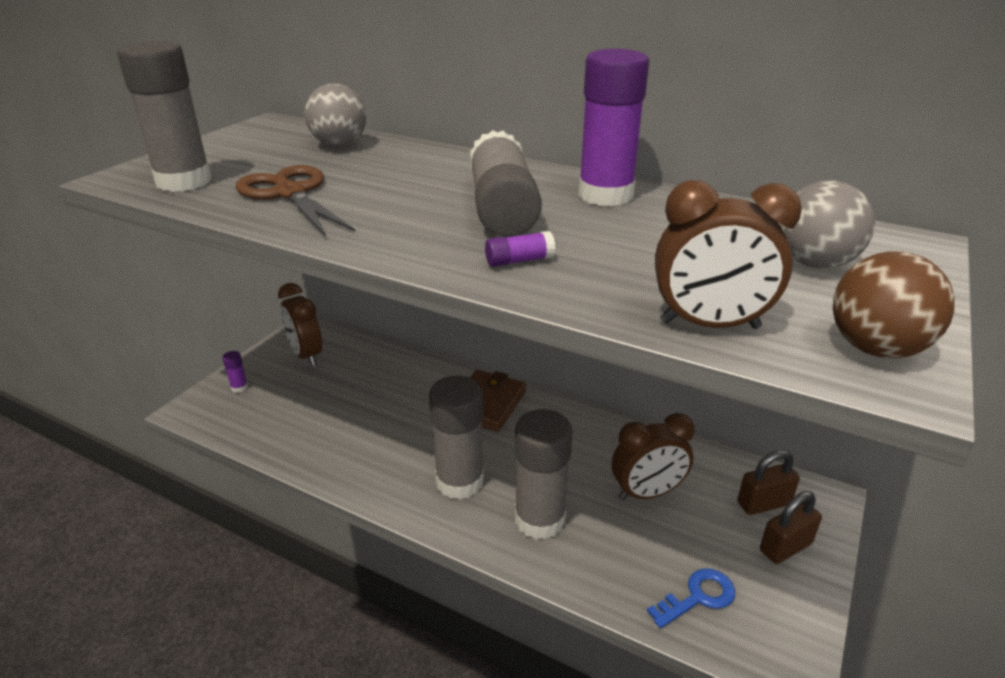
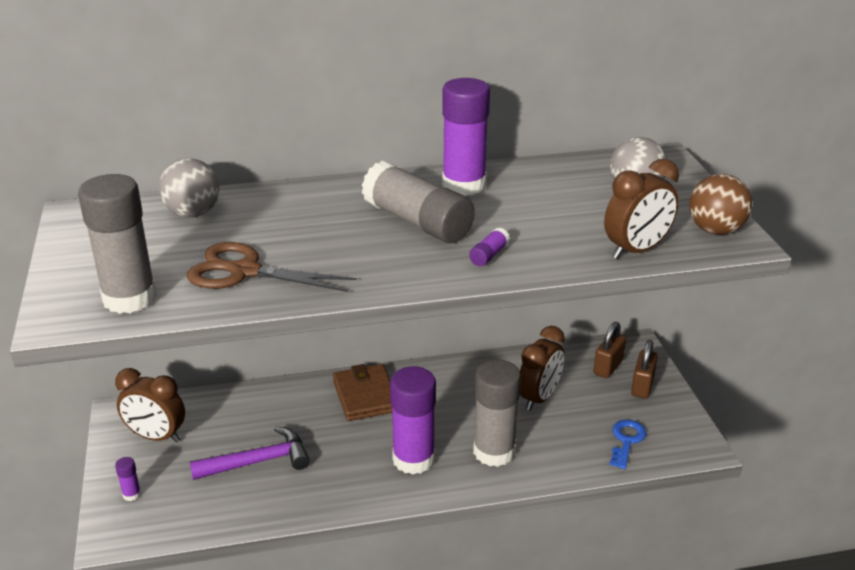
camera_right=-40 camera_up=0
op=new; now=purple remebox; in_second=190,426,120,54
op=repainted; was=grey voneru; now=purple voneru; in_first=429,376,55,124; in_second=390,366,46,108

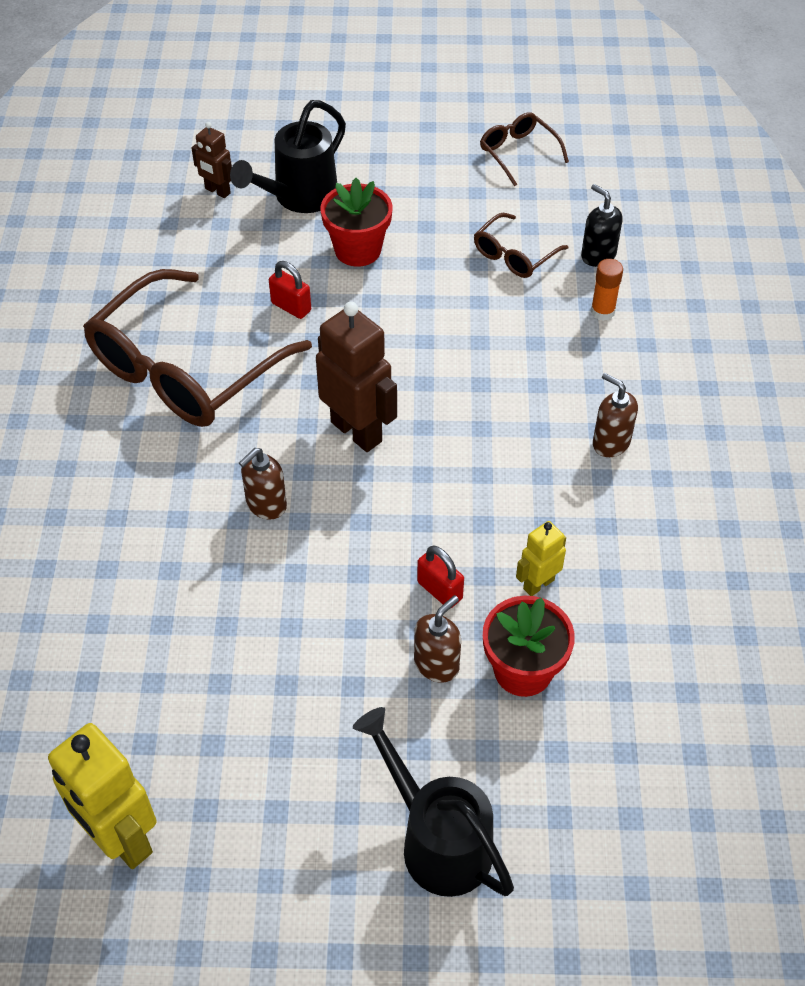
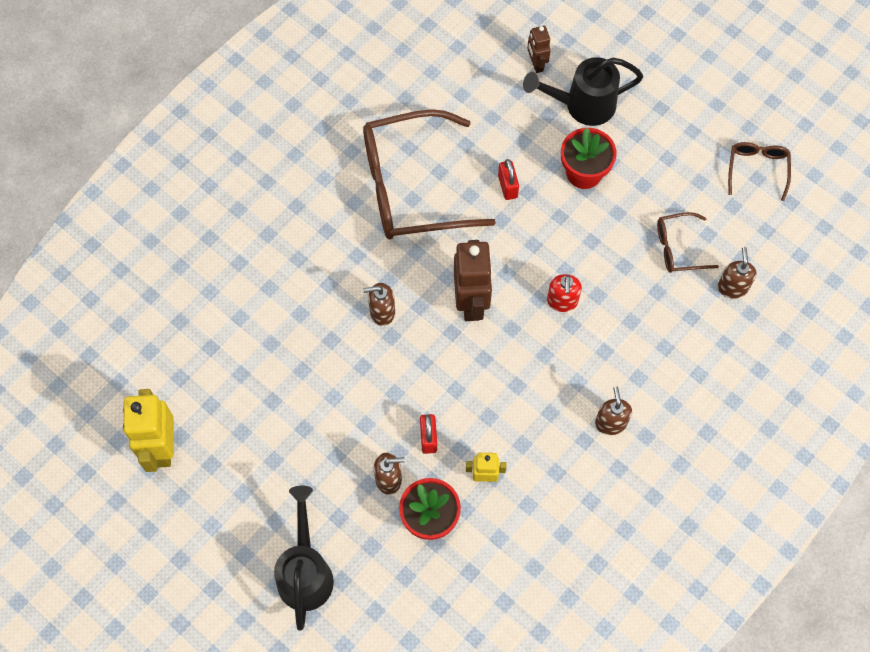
camera_right=40 camera_up=15
op=gone; was=orange voneru; in_first=591,259,32,62
op=new; now=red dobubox; in_second=547,274,35,38
op=repainted; was=black dobubox; now=brown dobubox; in_first=581,184,42,83; in_second=718,247,38,52

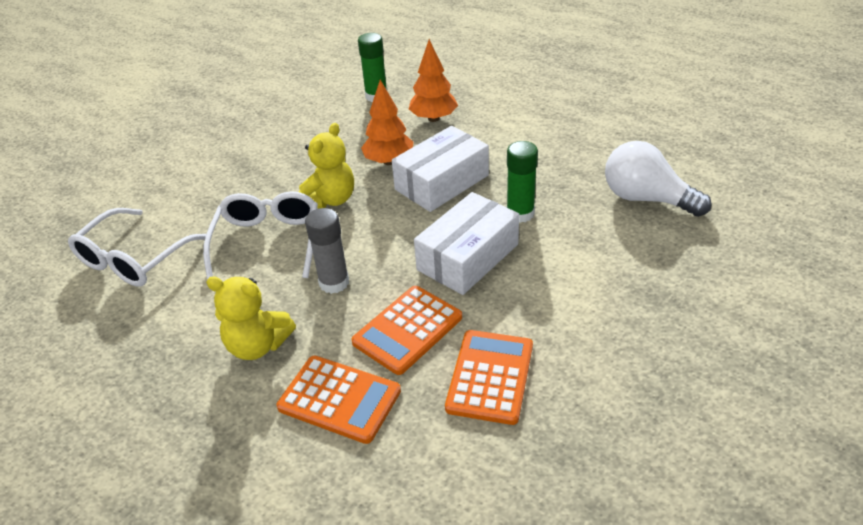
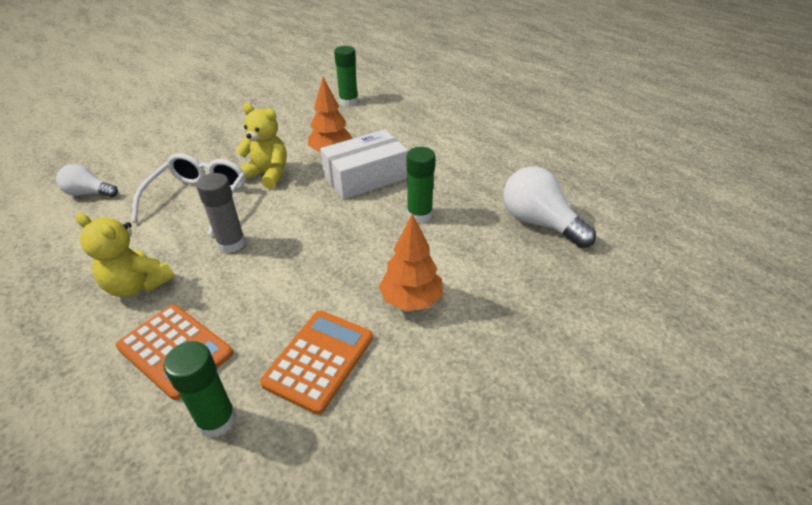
camera_right=10 camera_up=0
op=gone; was=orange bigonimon; in_first=351,286,111,89
op=gone; was=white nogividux; in_first=414,192,105,103
op=new; now=green voneru; in_second=163,341,73,97
op=shifted; was=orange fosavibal; in_first=409,39,49,83; in_second=379,214,64,97
op=swapped; was=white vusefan; now=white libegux; in_first=68,208,138,79; in_second=56,164,62,33
op=rotated; was=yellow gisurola; in_first=299,123,55,85; in_second=235,103,52,86; clockwise=-105

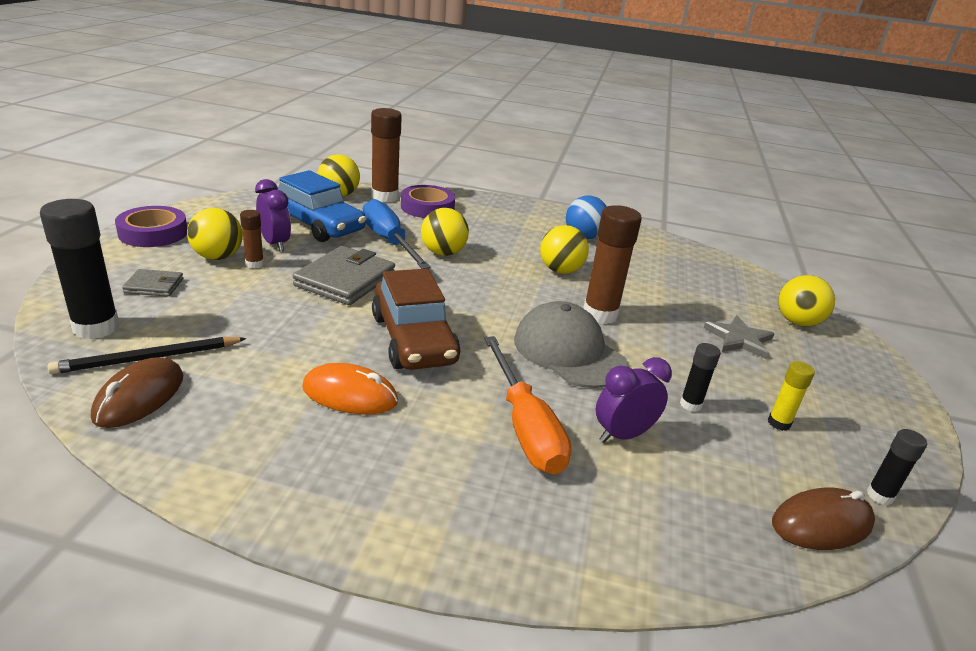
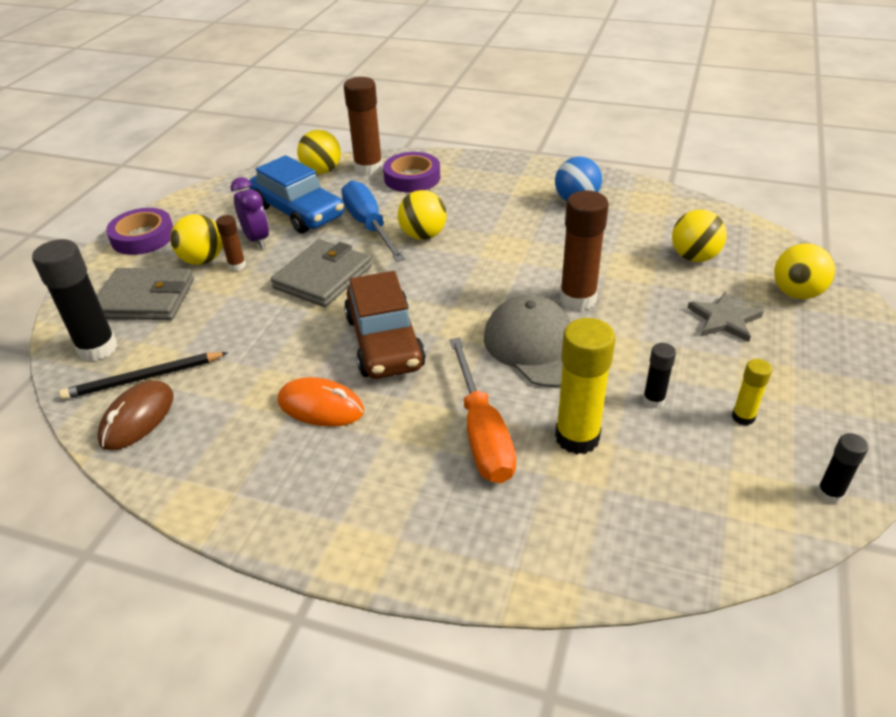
camera_right=10 camera_up=10
op=gone; was=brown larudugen; in_first=772,487,103,63
op=shifted; was=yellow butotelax; in_first=540,225,49,49; in_second=672,210,55,52
op=swapped; was=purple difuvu; now=yellow voneru; in_first=596,357,76,86; in_second=555,318,60,136
op=scaled; was=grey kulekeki; in_first=122,269,61,28; in_second=97,268,97,52; ratio=1.9

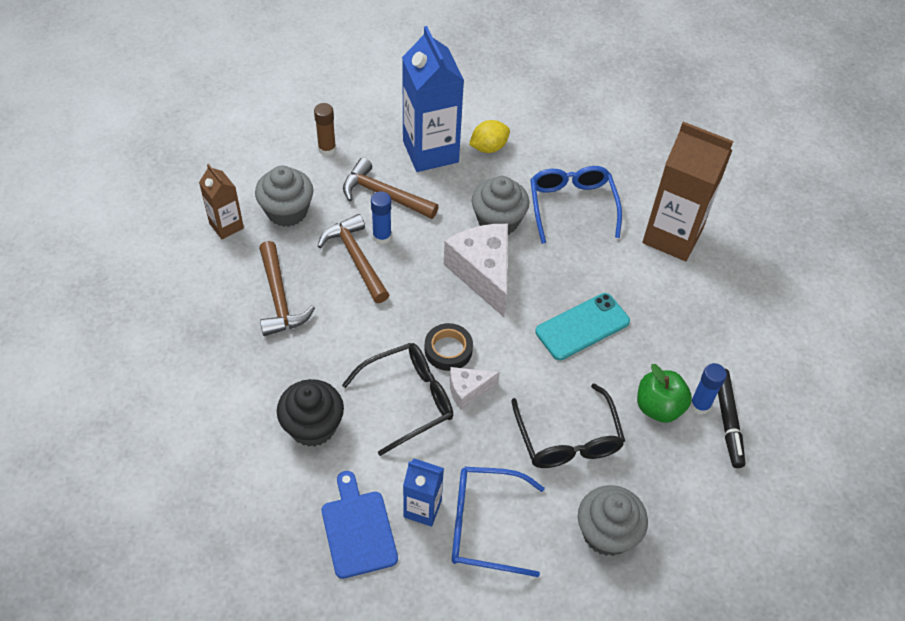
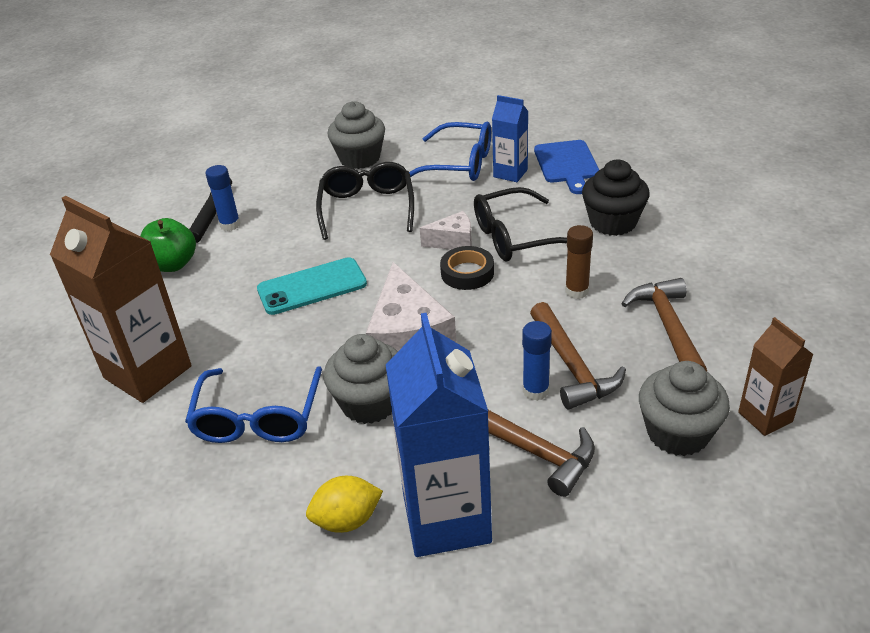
camera_right=-165 camera_up=-15
op=shifted; was=brown voneru; in_first=314,103,22,53; in_second=565,225,28,74
op=shifted; was=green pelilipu; in_first=637,364,55,59; in_second=140,218,56,54

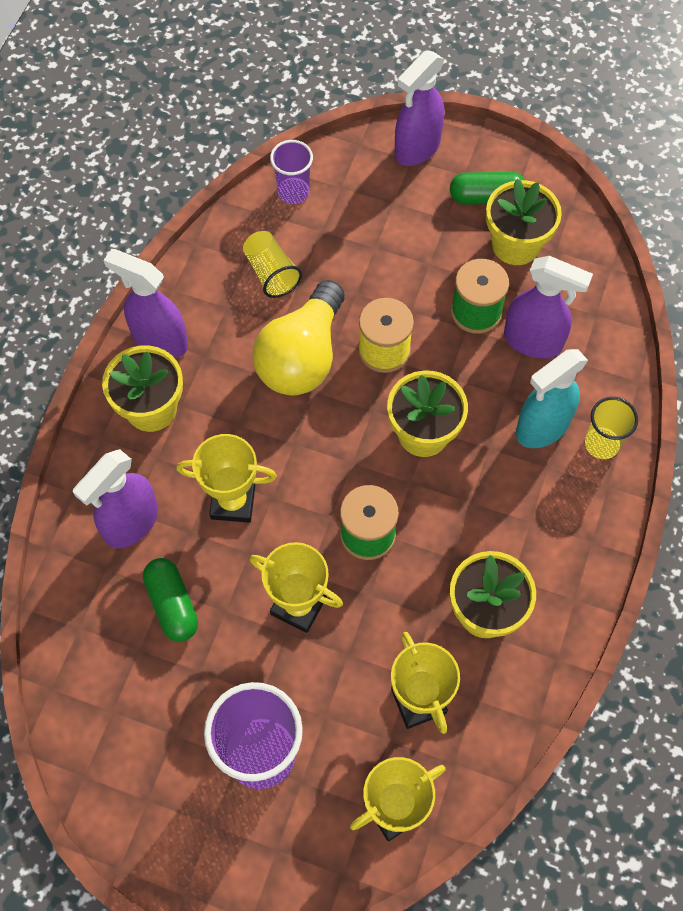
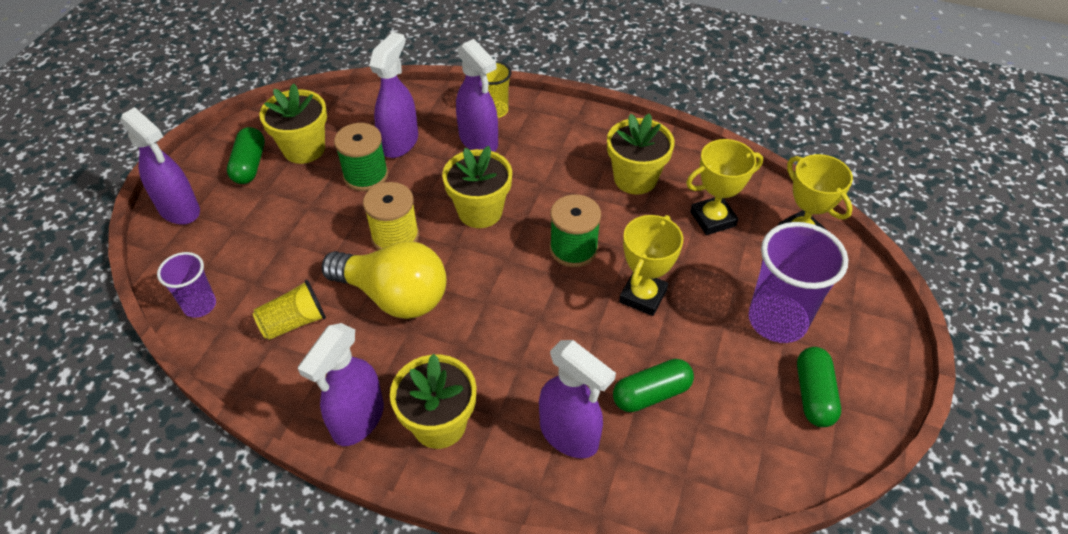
camera_right=-90 camera_up=-15
op=gone; was=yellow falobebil; in_first=176,434,101,89
op=new; now=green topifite; in_second=797,347,44,80
op=repainted; was=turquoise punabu; now=purple punabu; in_first=516,349,72,99; in_second=456,39,42,113

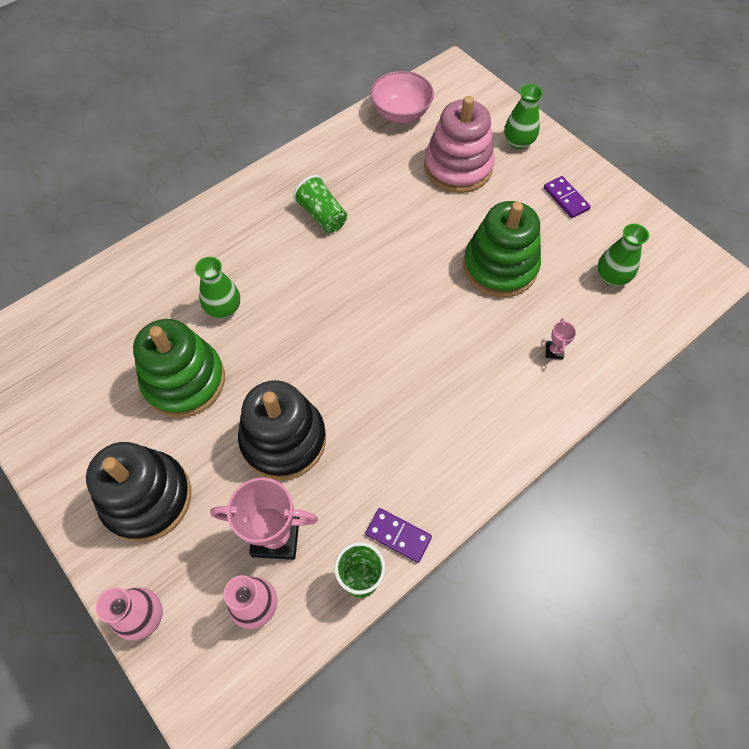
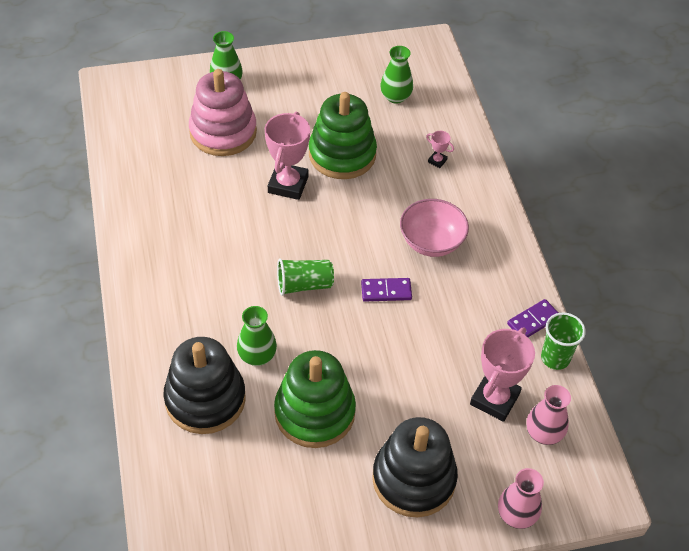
camera_right=-65 camera_up=-10
op=new; now=pink falobebil; in_second=265,112,45,88
op=shifted; was=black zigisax; in_first=238,380,88,100; in_second=163,337,83,97
op=shifted; was=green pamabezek; in_first=293,175,54,58; in_second=277,258,57,38
op=shifted; was=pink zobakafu; in_first=370,71,64,52; in_second=400,199,69,58
op=shifted; was=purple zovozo; in_first=544,176,47,42; in_second=361,278,51,24

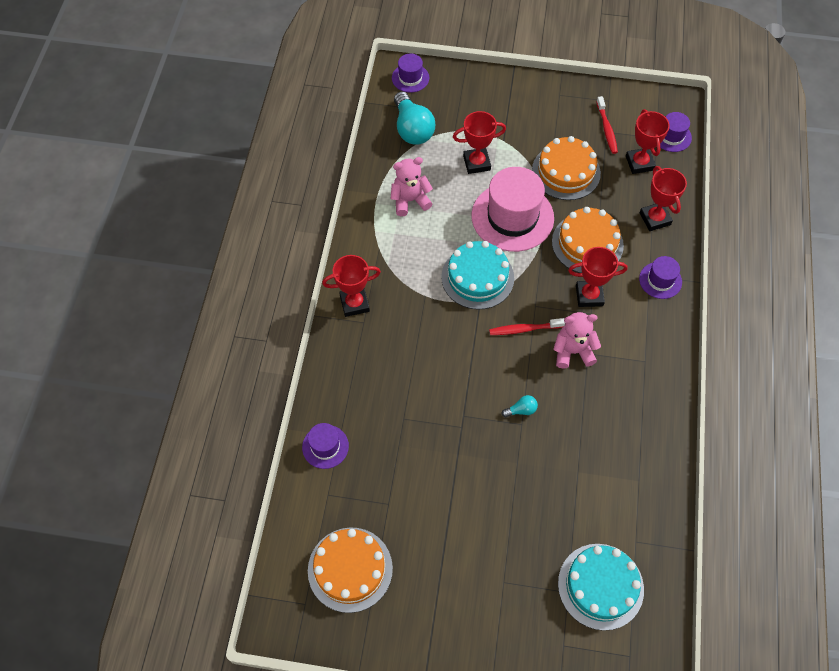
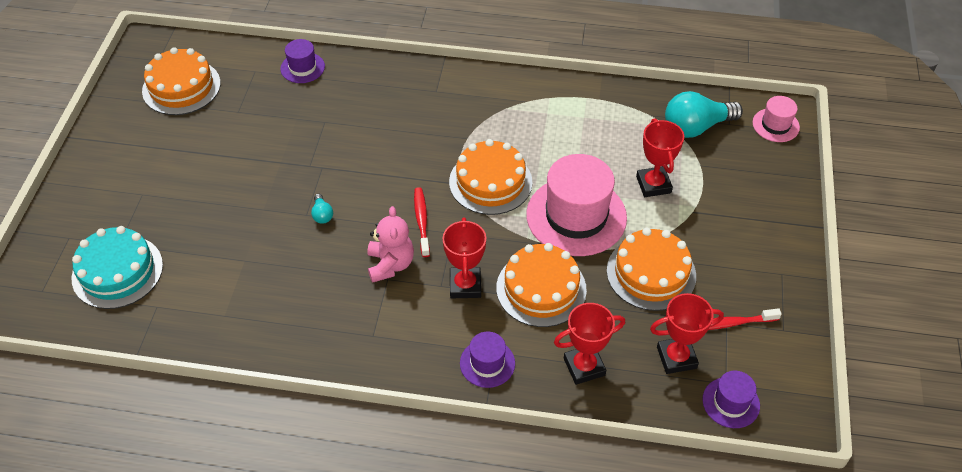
camera_right=90 camera_up=-10
op=gone; was=red falobebil; in_first=322,255,59,62
op=gone; was=pink gisurola; in_first=391,157,42,59
op=repainted; was=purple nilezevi; now=pink nilezevi; in_first=392,54,37,39; in_second=753,96,47,46
op=repainted; was=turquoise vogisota; now=orange vogisota; in_first=441,241,73,69; in_second=449,139,84,76

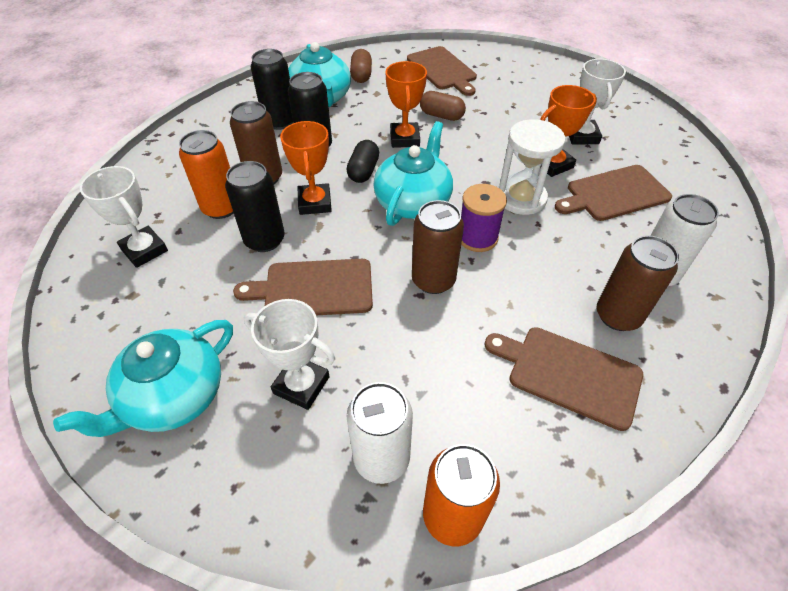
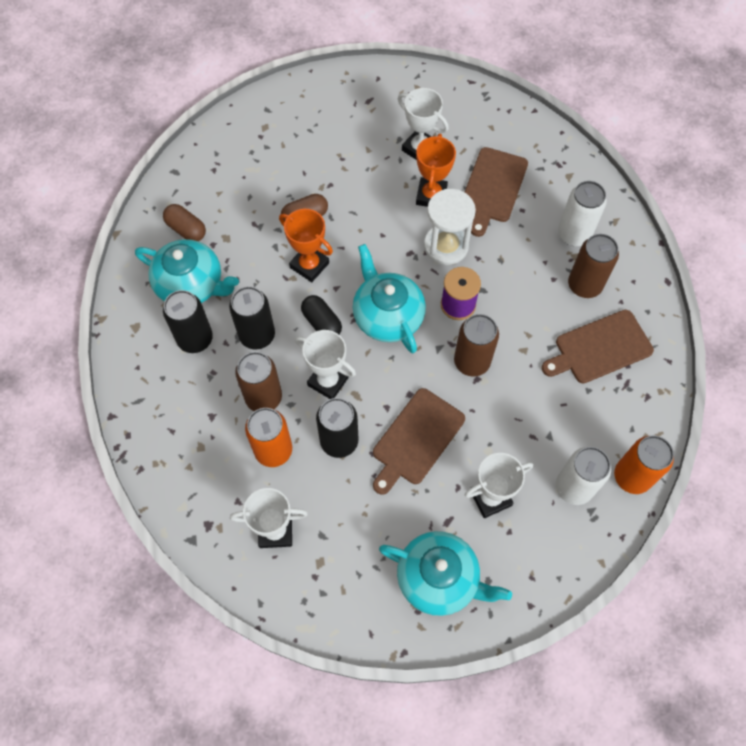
camera_right=-50 camera_up=15
op=gone; was=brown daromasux; in_first=407,46,70,50
op=repainted; was=orange falobebil; now=white falobebil; in_first=280,121,52,94; in_second=295,330,61,69
op=rotated; was=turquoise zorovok; in_first=53,320,180,117; in_second=379,531,133,85; clockwise=-60

